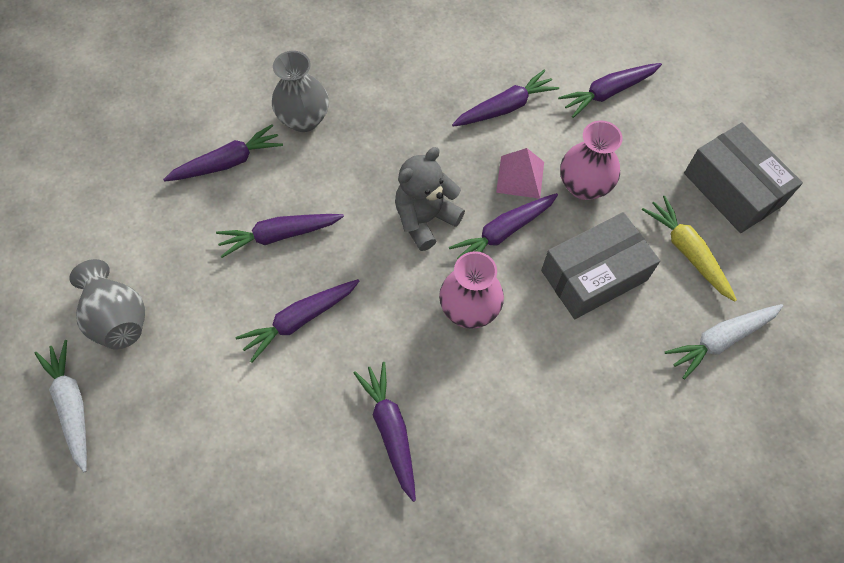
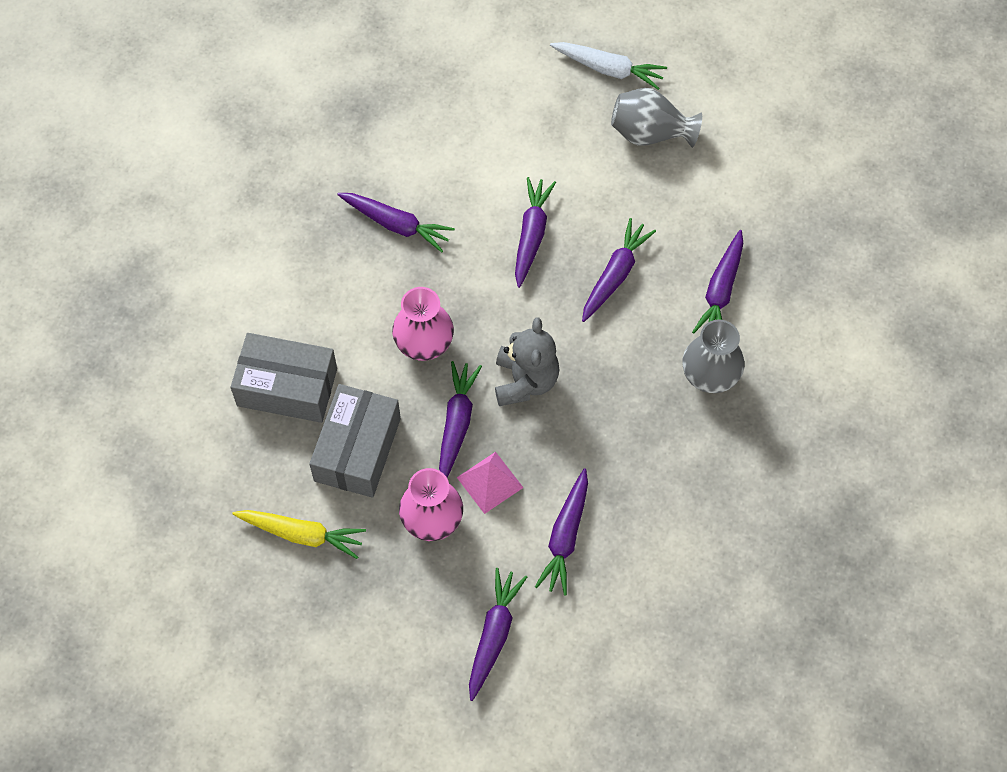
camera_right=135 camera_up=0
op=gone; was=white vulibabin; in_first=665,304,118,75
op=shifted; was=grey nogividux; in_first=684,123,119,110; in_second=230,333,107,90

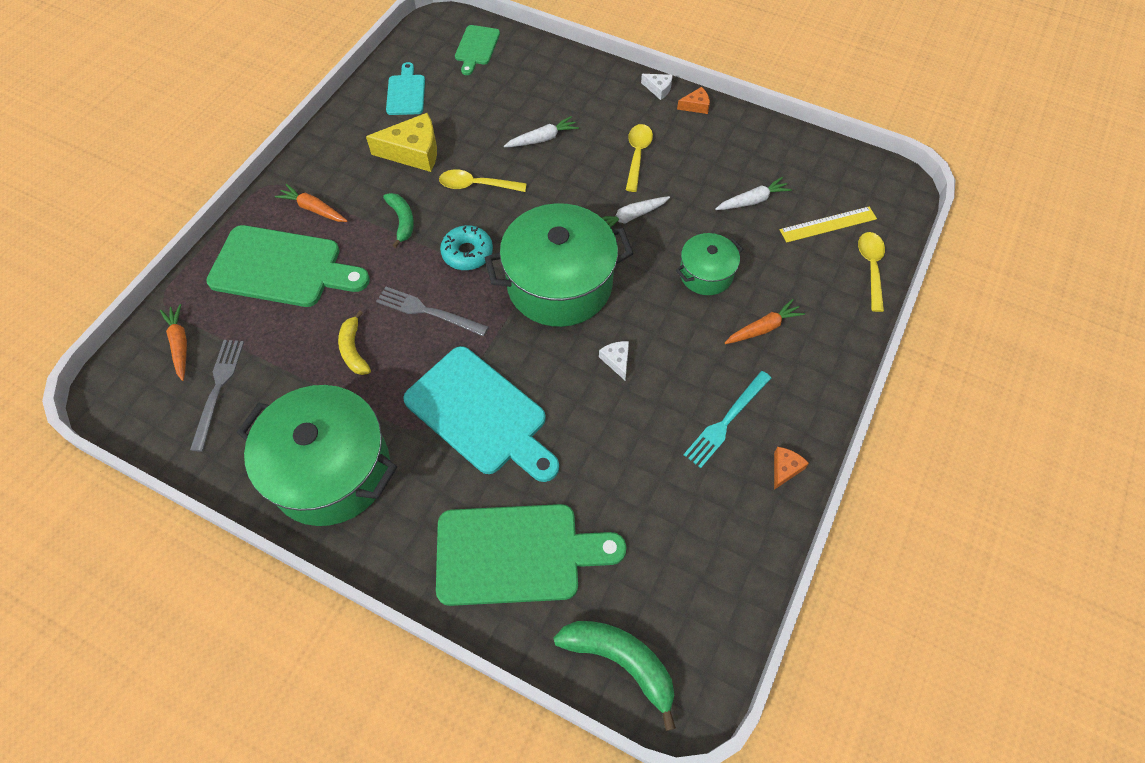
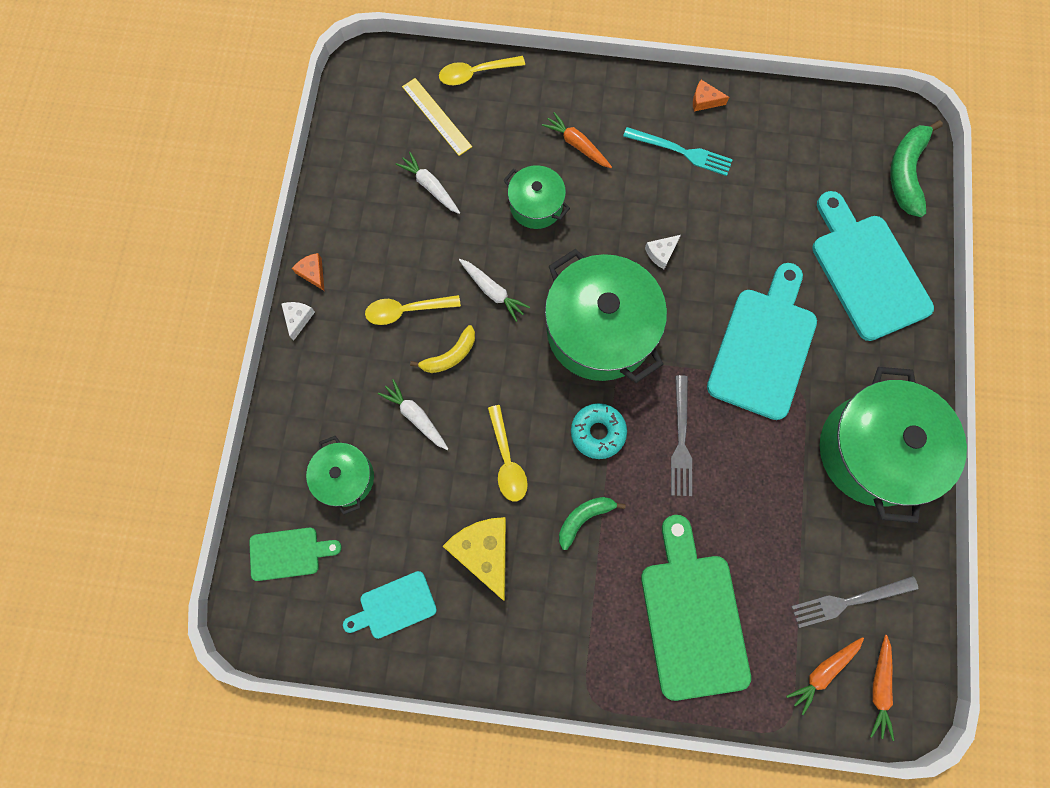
camera_right=-110 camera_up=15
op=new; now=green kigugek; in_second=306,436,68,79
op=shifted; was=orange vulibabin; in_first=275,184,72,38; in_second=870,635,24,106
op=shifted; was=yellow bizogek; in_first=338,310,33,65; in_second=410,325,65,48
op=repainted; was=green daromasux; now=turquoise daromasux; in_first=436,504,190,102; in_second=812,191,122,150

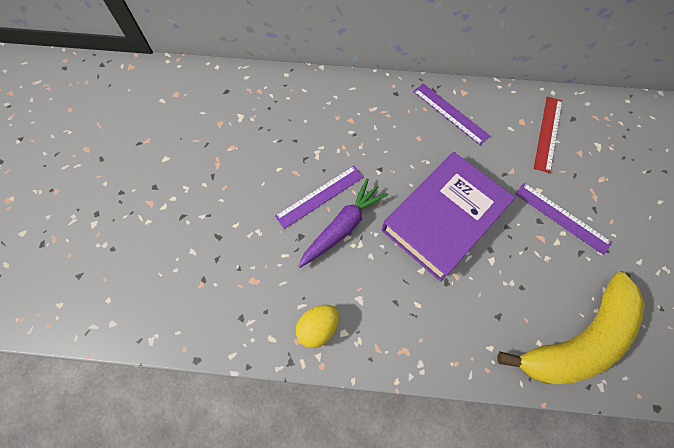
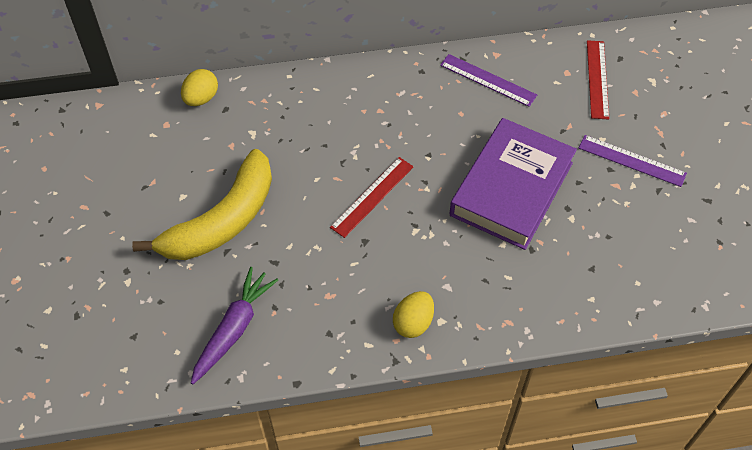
camera_right=-15 camera_up=-10
op=new; now=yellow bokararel; in_second=181,69,37,37
op=shifted; was=purple vulibabin; in_first=298,178,90,90; in_second=191,267,87,118
op=shifted; was=yellow bizogek; in_first=497,272,148,112; in_second=132,149,140,111
op=repainted; was=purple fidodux; now=red fidodux; in_first=275,166,89,63; in_second=330,157,84,81

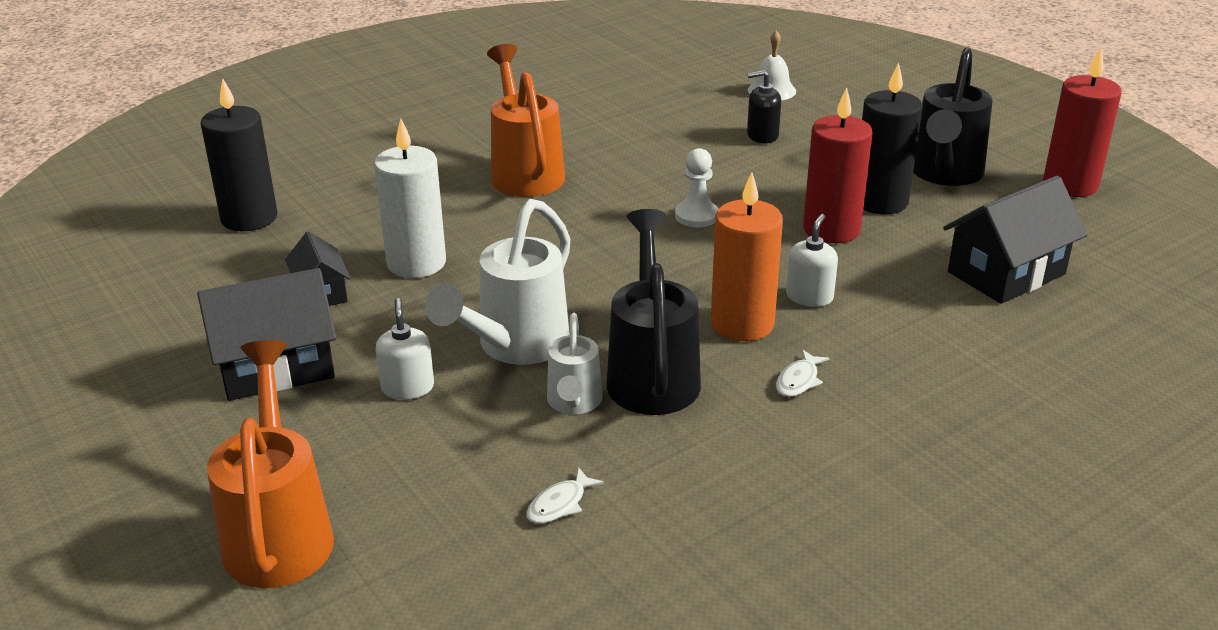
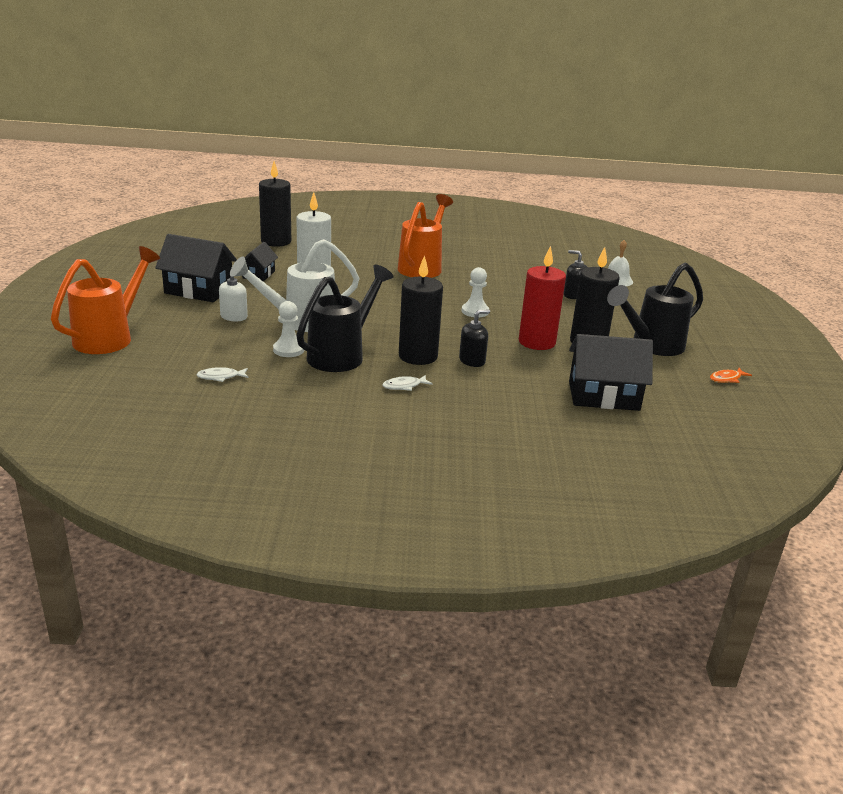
camera_right=35 camera_up=-5
op=swapped; was=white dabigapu; now=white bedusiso; in_first=547,313,56,101; in_second=273,301,31,56
op=swapped; was=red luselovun; now=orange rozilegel; in_first=1043,48,79,149; in_second=710,368,42,15
op=repainted; was=orange luselovun; now=black luselovun; in_first=711,172,72,169; in_second=399,255,44,110
op=repainted; was=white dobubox; now=black dobubox; in_first=786,214,52,93; in_second=459,310,31,57

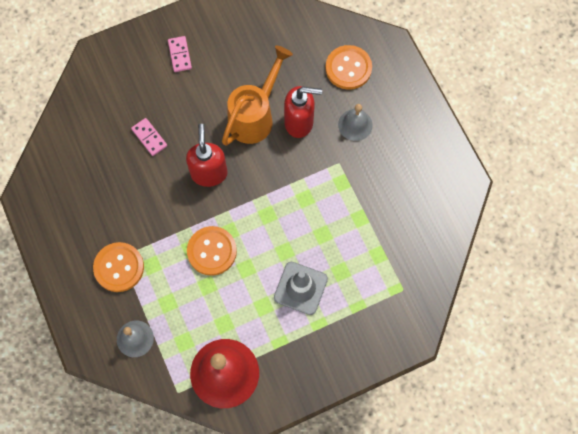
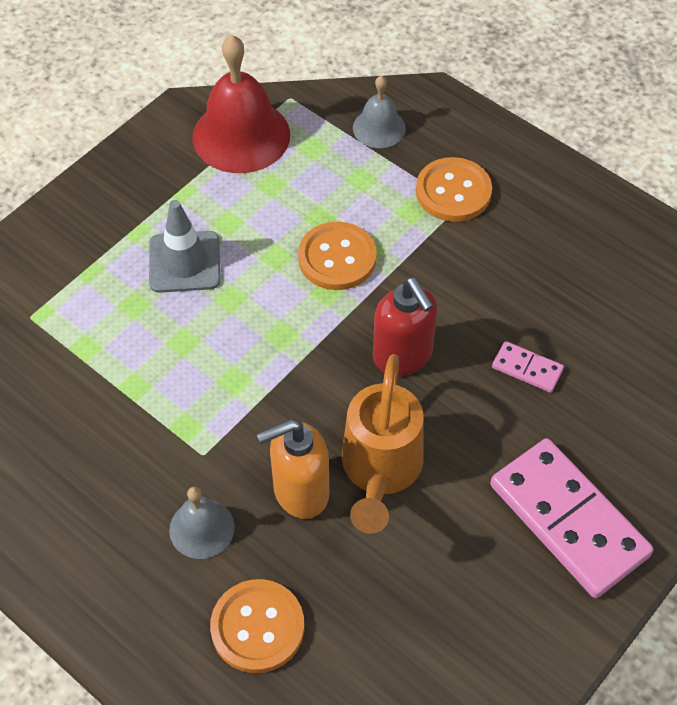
camera_right=155 camera_up=-15
op=repainted; was=red dobubox; now=orange dobubox; in_first=284,86,38,52; in_second=257,419,72,100
op=scaled; was=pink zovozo; in_first=168,36,24,36; in_second=490,438,163,160; ratio=2.24

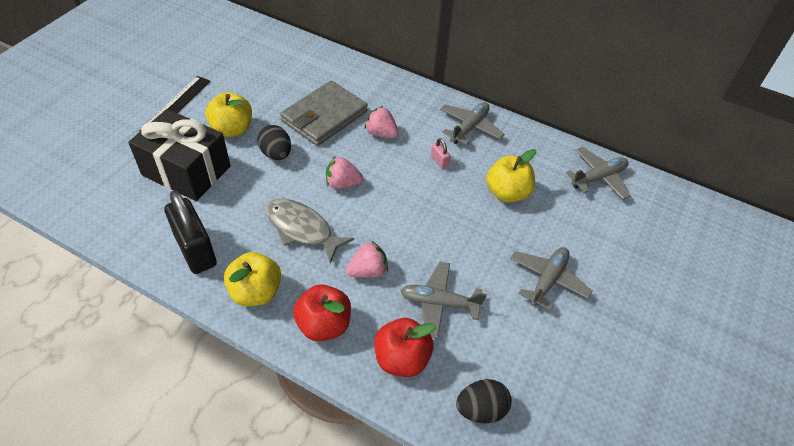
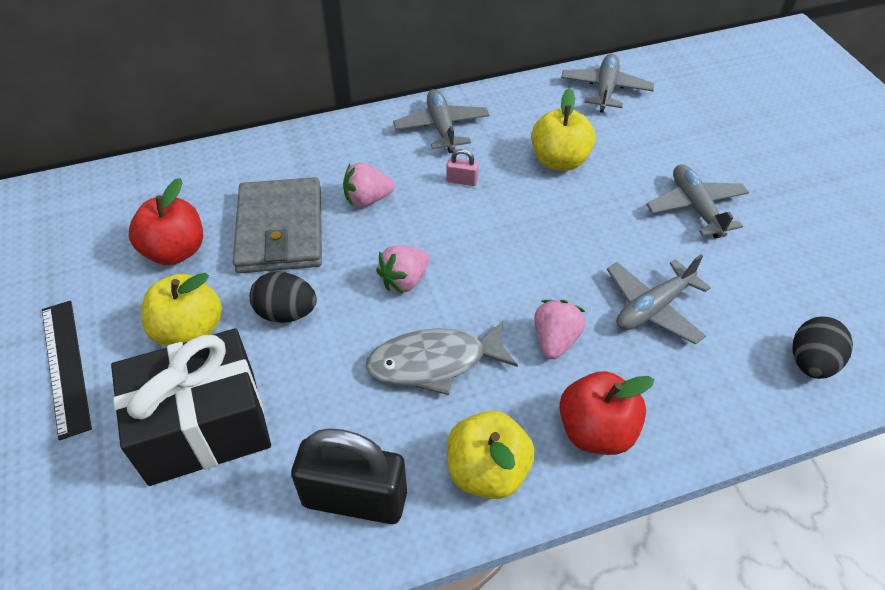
camera_right=-45 camera_up=0
op=shifted; was=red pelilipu; in_first=374,318,62,59; in_second=129,178,74,87

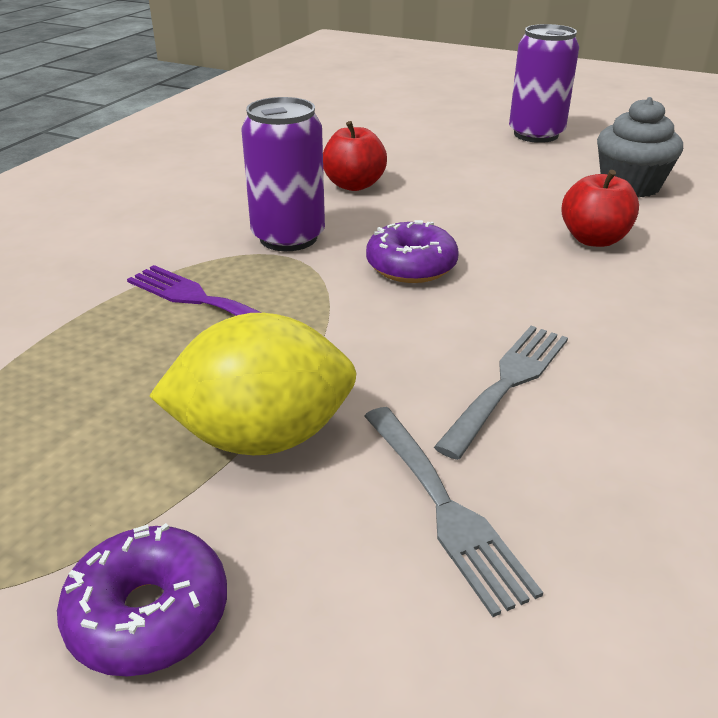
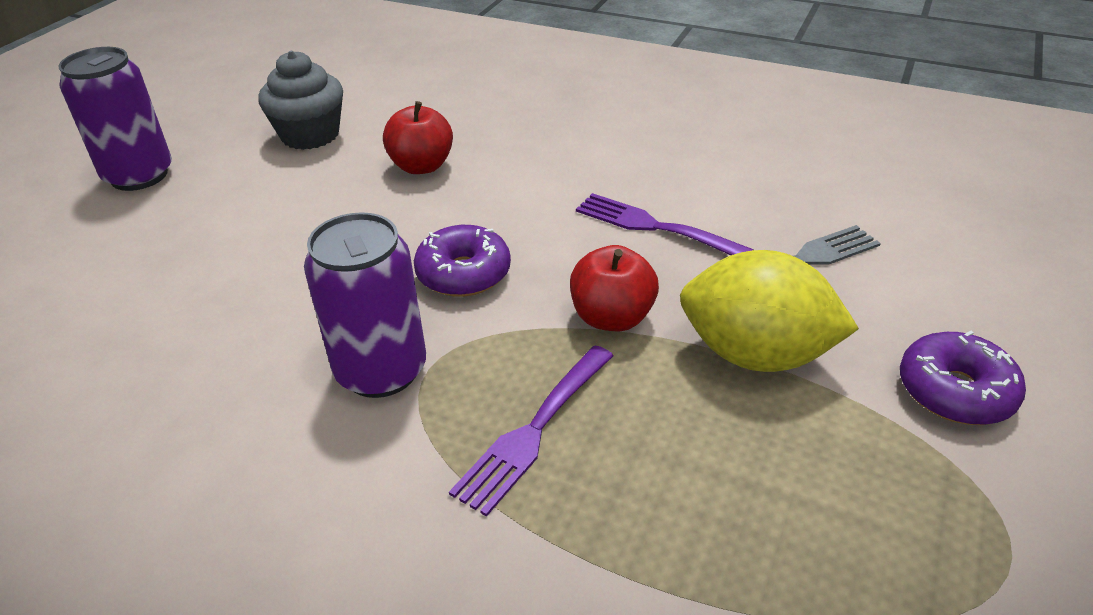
camera_right=-90 camera_up=5
op=shifted; was=red pelilipu; in_first=323,121,64,70; in_second=570,245,89,86
op=repainted; was=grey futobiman; now=purple futobiman; in_first=434,326,134,134; in_second=576,193,178,62
op=rotated; was=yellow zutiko; in_first=149,313,208,142; in_second=680,250,179,122; clockwise=-60

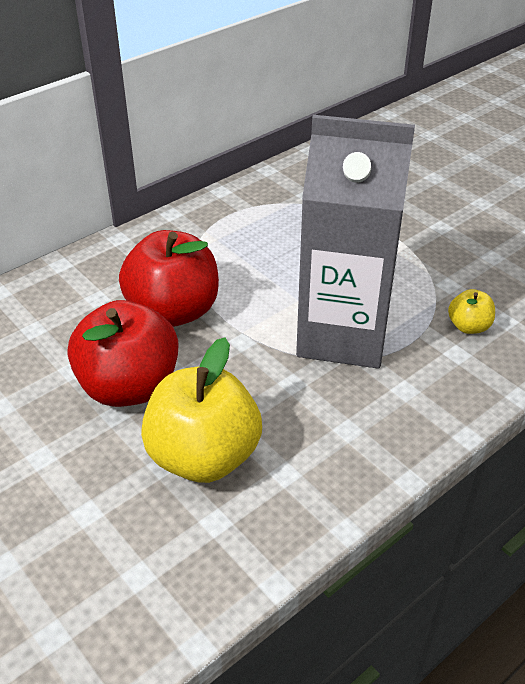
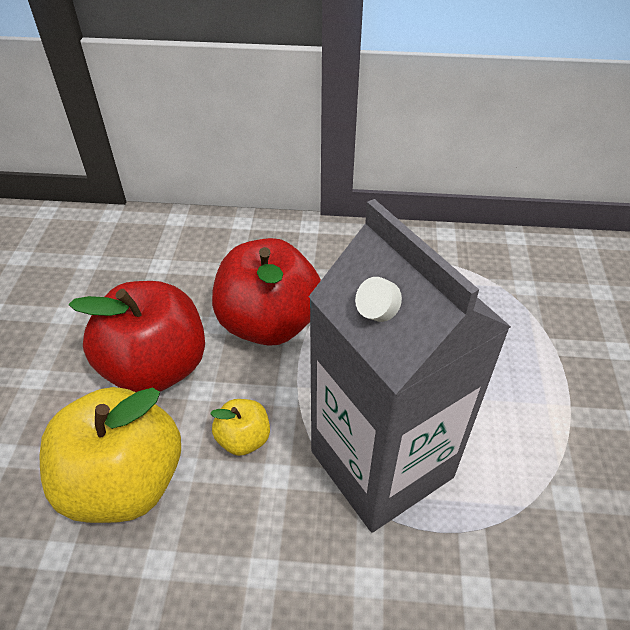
camera_right=45 camera_up=5
op=shifted; was=yellow pelilipu; in_first=448,289,47,45; in_second=210,399,60,57

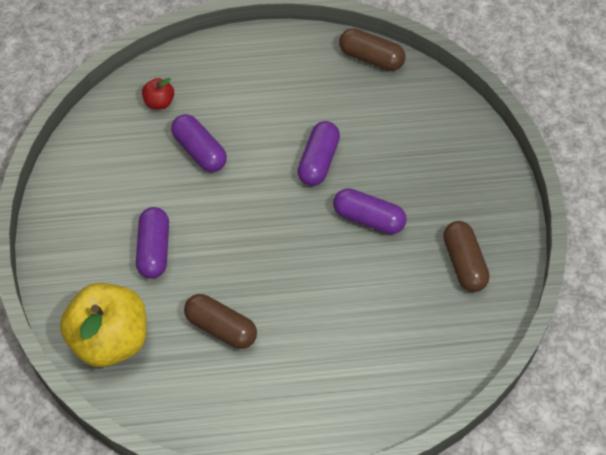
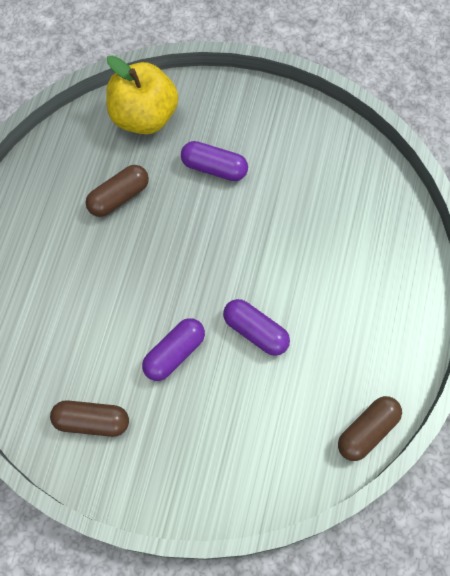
camera_right=110 camera_up=10
op=gone; was=red pelilipu; in_first=142,78,32,31
op=gone; was=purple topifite; in_first=171,114,56,58

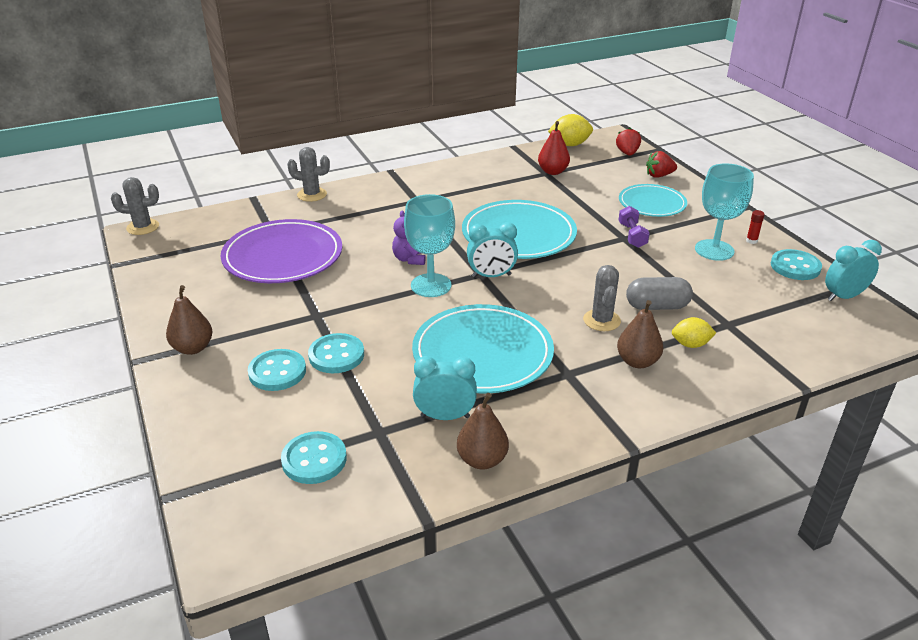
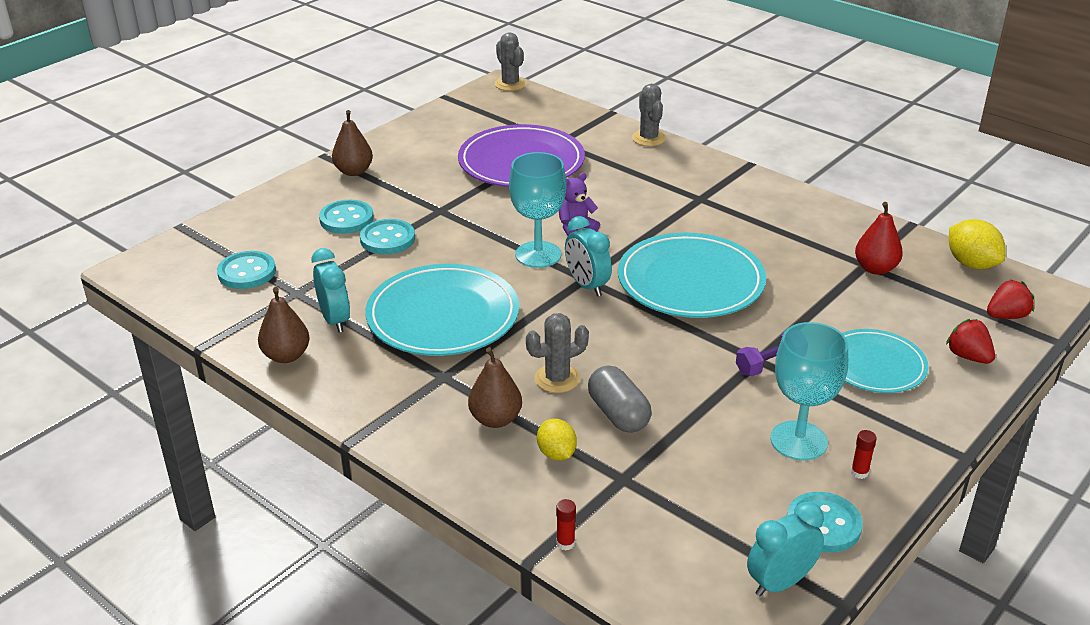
camera_right=65 camera_up=0
op=new; now=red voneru; in_second=556,499,20,52
op=rotated; was=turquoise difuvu; in_first=825,240,57,61; in_second=747,502,77,95; clockwise=-75

